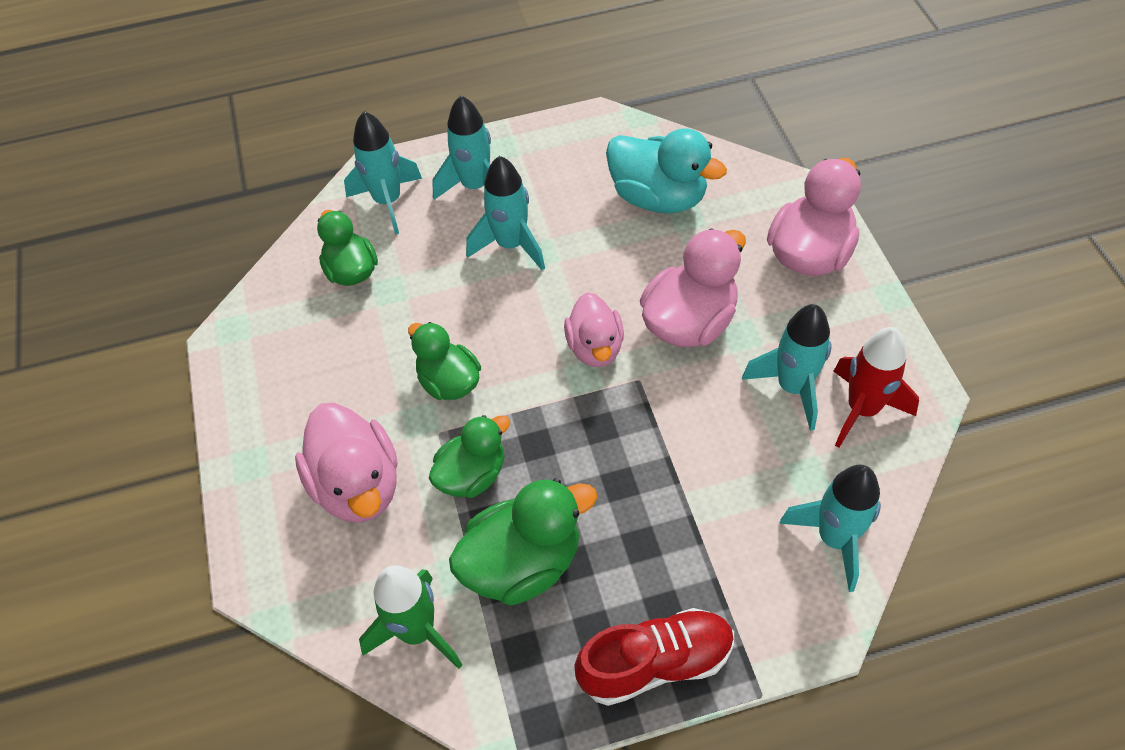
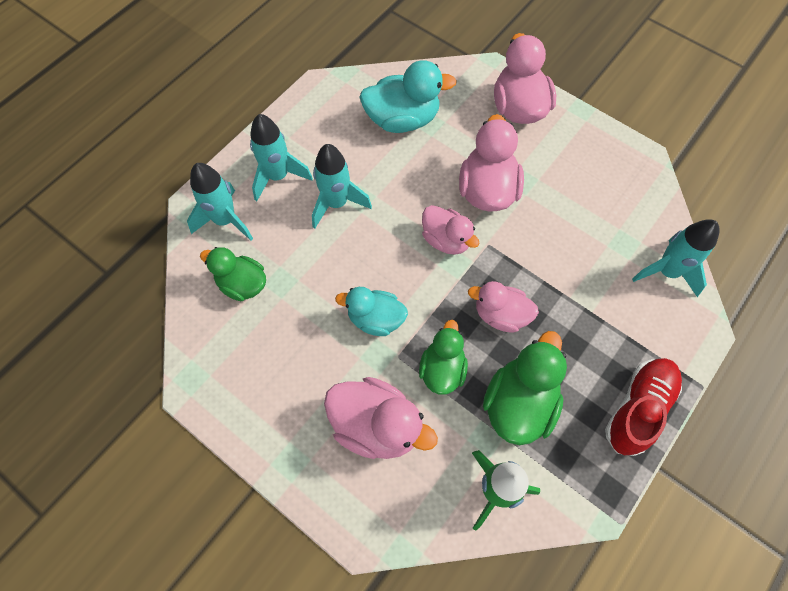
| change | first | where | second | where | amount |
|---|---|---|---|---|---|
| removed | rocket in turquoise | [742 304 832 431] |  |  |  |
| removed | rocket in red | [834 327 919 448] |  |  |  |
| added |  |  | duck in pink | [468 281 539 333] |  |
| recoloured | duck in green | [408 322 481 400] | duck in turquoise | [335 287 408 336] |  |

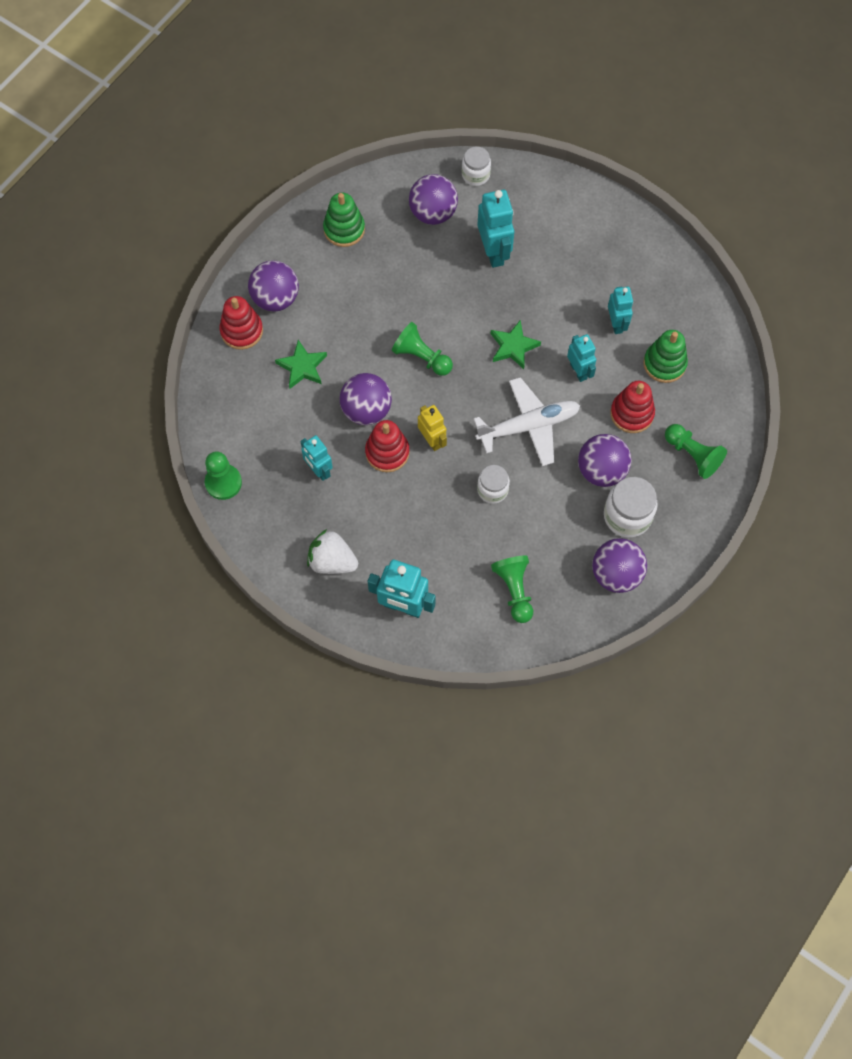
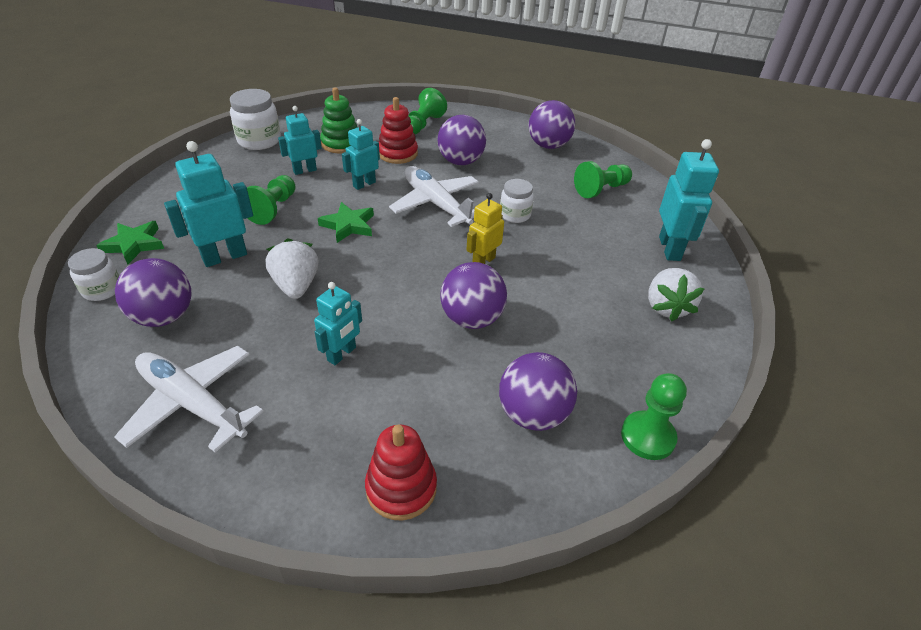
| change | first | where | second | where | amount |
|---|---|---|---|---|---|
| removed | stacking toy in red | [365 420 410 472] |  |  |  |
| added |  |  | strawberry in white | [266 238 319 299] |  |
| moved | ball in purple | [248 260 299 312] |  | [499 352 577 431] |  |
| moved | star in green | [275 340 327 389] |  | [96 221 164 265] |  |
| moved | robot in turquoise | [300 435 333 481] |  | [314 282 362 365] |  |
| moved | pawn in green | [392 322 453 376] |  | [247 175 296 225] |  |
| moved | jar in white | [604 477 658 538] |  | [230 89 281 150] |  |
| replaced | stacking toy in green | [323 193 365 247] | plane in white | [114 346 264 452] |  |

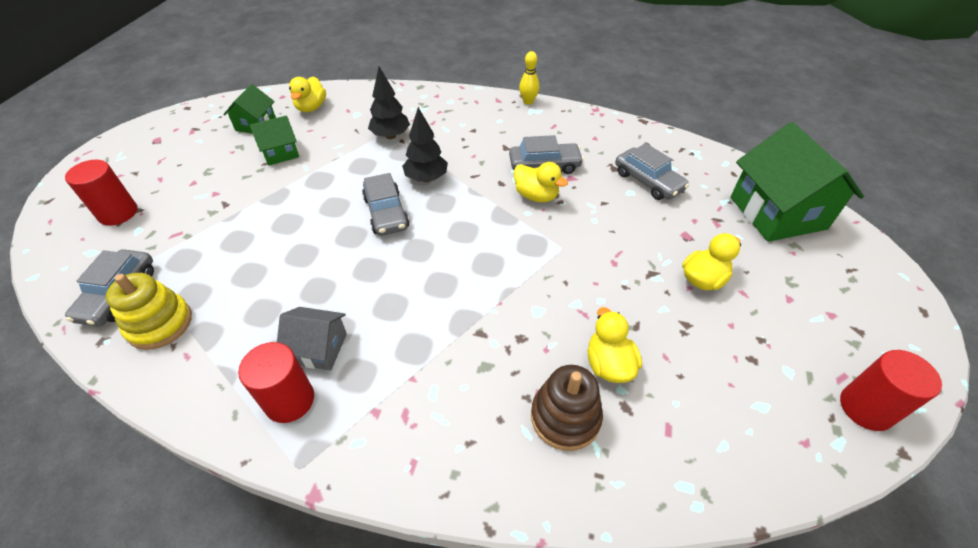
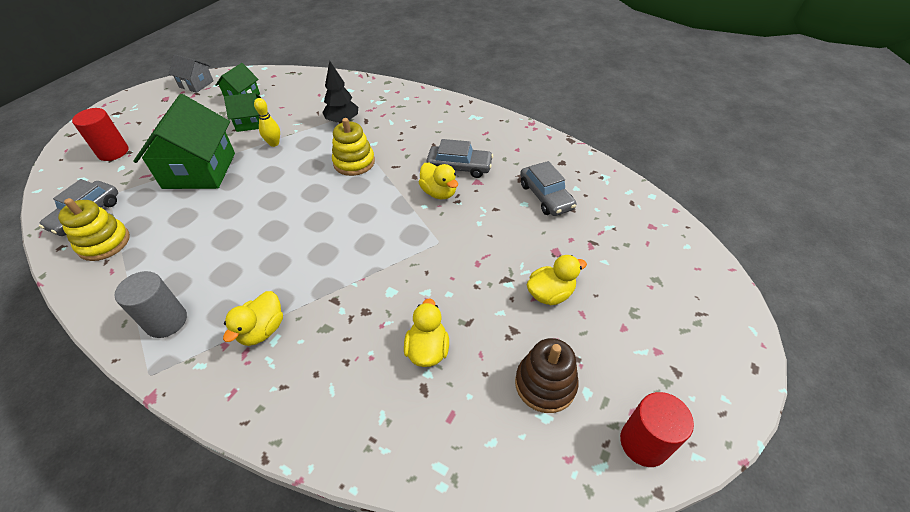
| change | first | where | second | where | amount |
|---|---|---|---|---|---|
| removed | car in grey | [362 173 409 236] |  |  |  |
| moved | house in grey | [277 307 347 371] |  | [169 54 213 93] |  |
| moved | duck in yellow | [289 77 326 112] |  | [223 291 283 346] |  |
| moved | bowling pin in yellow | [519 51 539 105] |  | [254 98 280 147] |  |
| moved | stacking toy in brown | [531 365 603 451] |  | [515 338 579 413] |  |
| moved | house in green | [730 122 864 242] |  | [133 94 235 189] |  |
| replaced | tree in black | [402 107 448 182] | stacking toy in yellow | [332 118 375 176] |  |
| recoloured | cylinder in red | [238 342 314 423] | cylinder in grey | [114 271 187 338] |  |

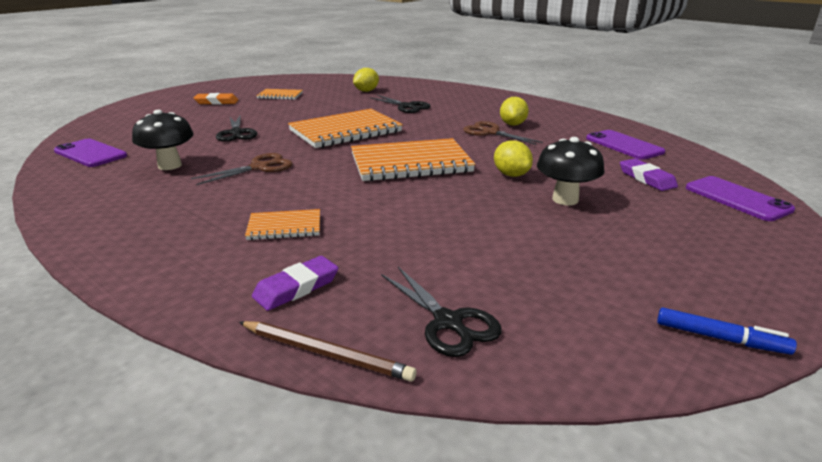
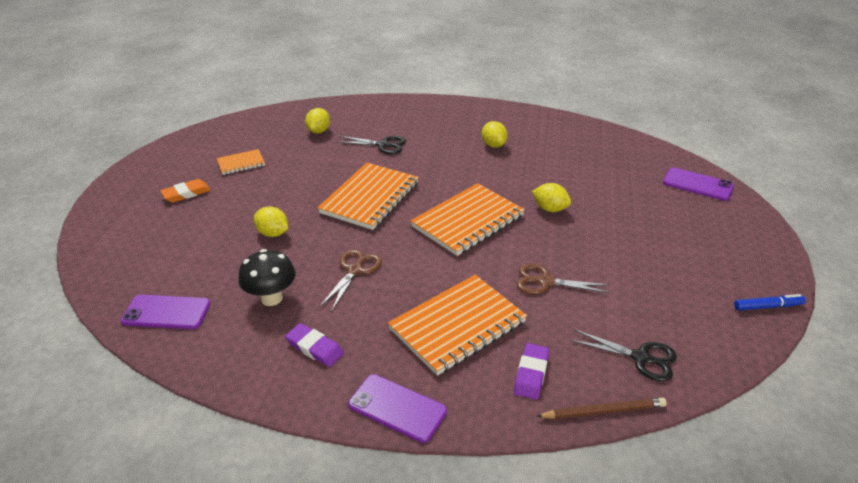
| change | first | where | second | where | amount |
|---|---|---|---|---|---|
| removed | mushroom in black | [537 137 604 205] |  |  |  |
| moved | scissors in brown | [463 121 543 145] |  | [516 264 610 294] |  |
| moved | phone in purple | [586 130 665 160] |  | [348 374 447 443] |  |
| moved | eraser in purple | [620 158 678 191] |  | [285 323 344 367] |  |
| replaced | scissors in black | [216 114 257 142] | lemon in yellow | [254 206 288 237] |  |
| resized | notebook in orange | [245 209 320 240] |  | [388 275 527 376] | x2.00 |

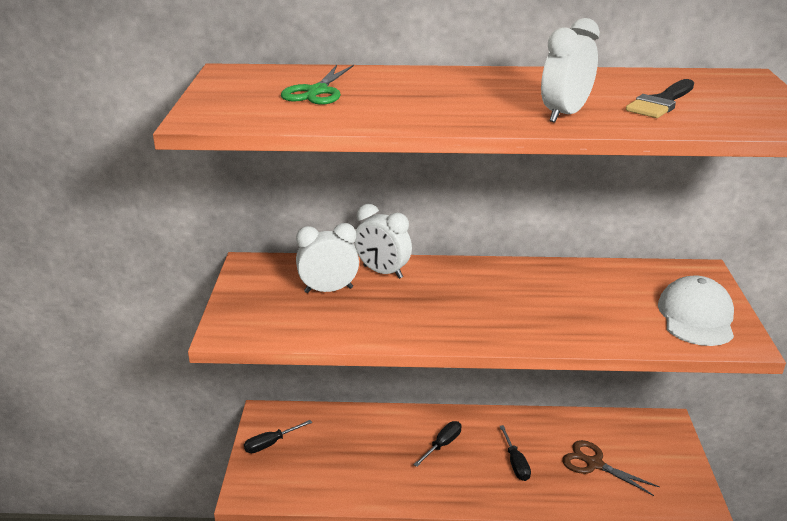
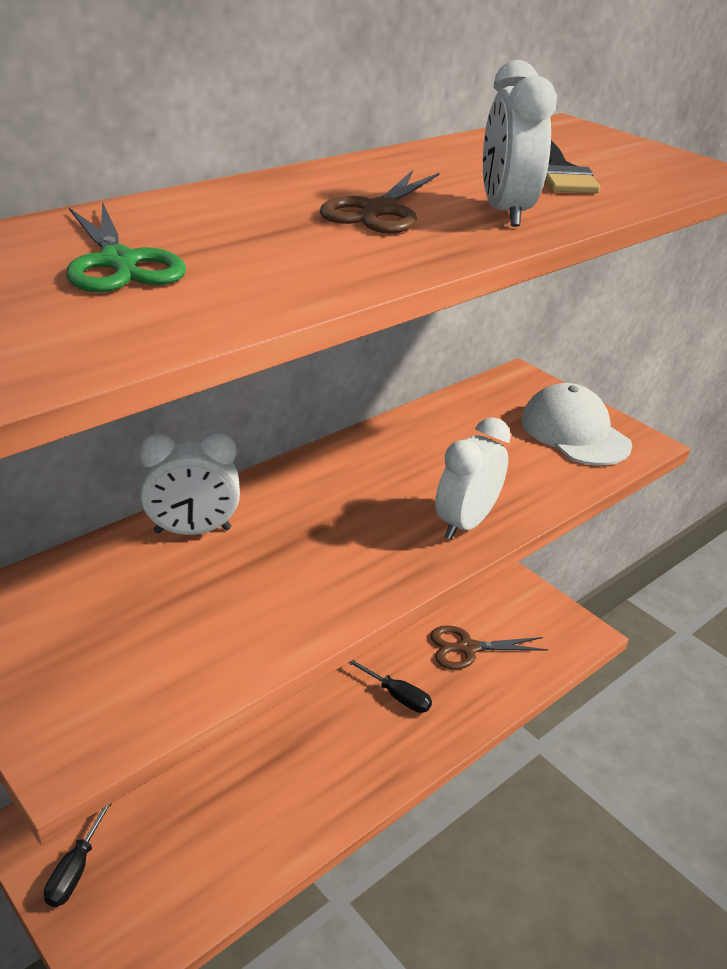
| change | first | where | second | where | amount |
|---|---|---|---|---|---|
| removed | screwdriver in black | [413 421 461 467] |  |  |  |
| added |  |  | scissors in brown | [320 170 440 233] |  |
| moved | clock in white | [296 223 359 293] |  | [435 417 511 540] |  |

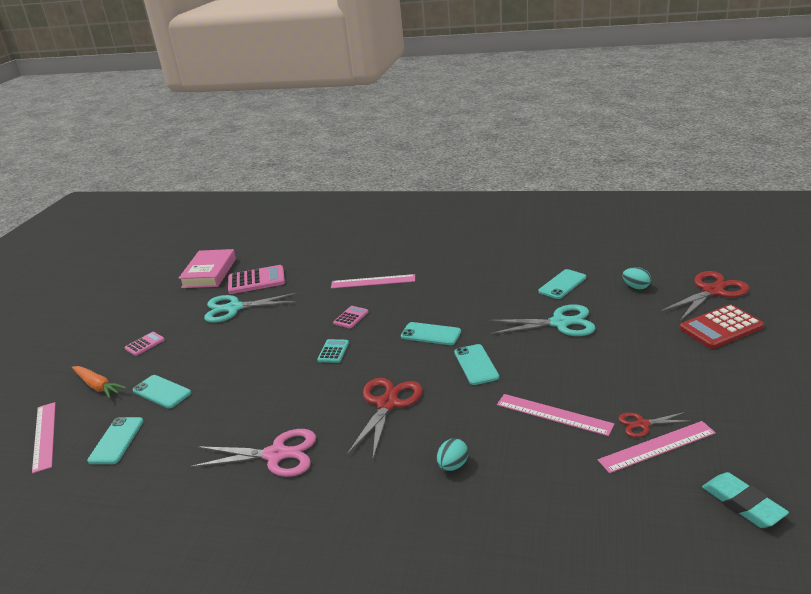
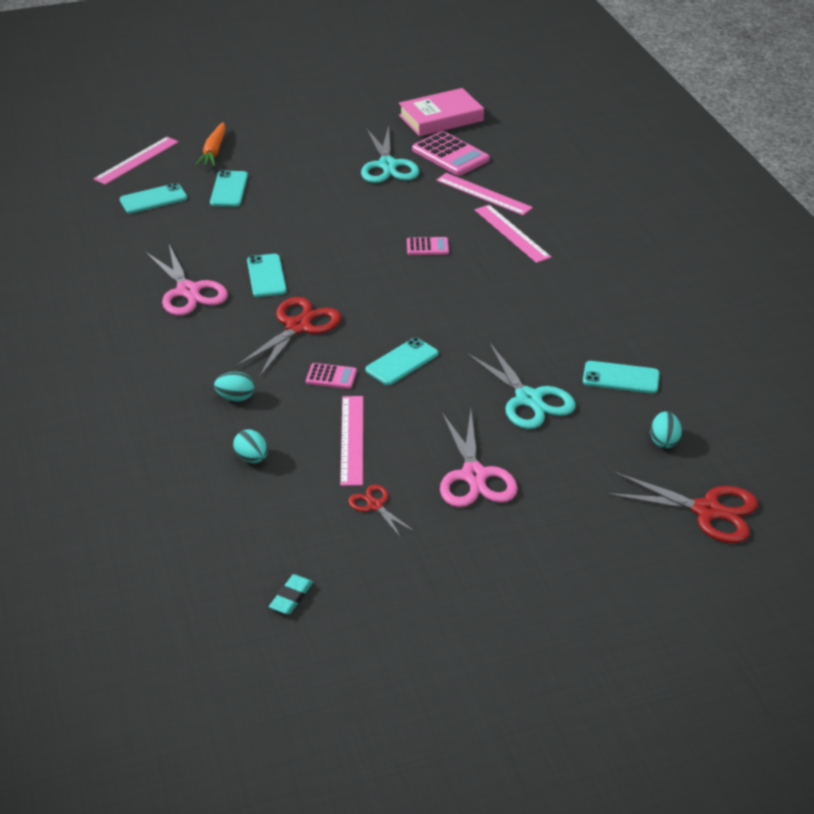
| change | first | where | second | where | amount |
|---|---|---|---|---|---|
| removed | calculator in turquoise | [317 339 349 363] |  |  |  |
| removed | calculator in red | [680 304 764 349] |  |  |  |
| added |  |  | egg in turquoise | [233 430 268 463] |  |
| added |  |  | scissors in pink | [440 410 518 507] |  |
| moved | calculator in pink | [124 332 165 356] |  | [306 363 357 389] |  |
| moved | phone in turquoise | [401 322 461 345] |  | [247 254 287 297] |  |
| moved | ruler in pink | [598 421 716 473] |  | [436 173 533 215] |  |
| turned | scissors in turquoise | [204 293 296 323] |  | [361 126 419 183] | 150 degrees counterclockwise |
| turned | scissors in red | [347 378 423 458] |  | [236 297 341 378] | 45 degrees counterclockwise |
| resized | eraser in turquoise | [702 472 789 528] |  | [269 574 313 615] | x0.66 |

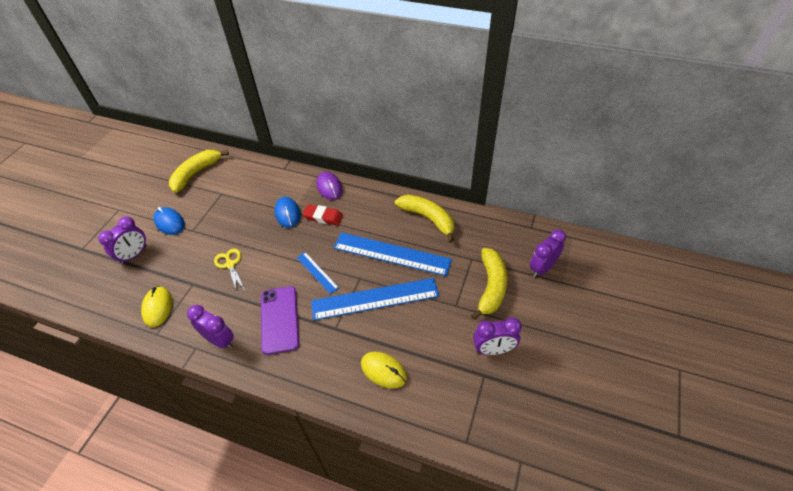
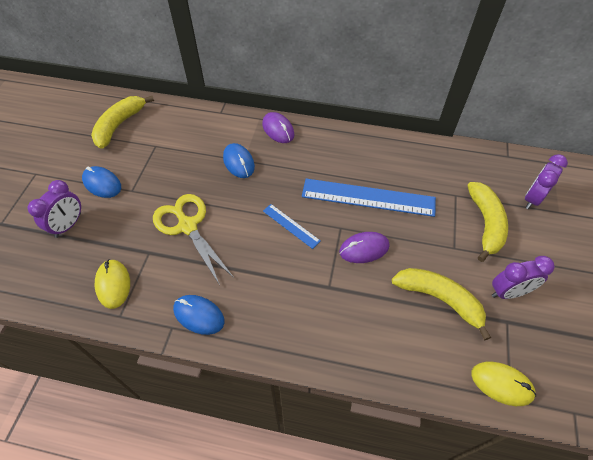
| change | first | where | second | where | amount |
|---|---|---|---|---|---|
| removed | phone in purple | [261 286 299 355] |  |  |  |
| removed | eraser in red | [302 204 343 226] |  |  |  |
| moved | mouse in yellow | [361 352 407 389] |  | [471 362 536 406] |  |
| moved | banana in yellow | [395 194 454 243] |  | [392 268 491 340] |  |
| replaced | clock in purple | [187 305 234 349] | mouse in blue | [173 295 224 335] |  |
| replaced | ruler in blue | [311 278 439 320] | mouse in purple | [339 232 389 263] |  |
| resized | scissors in yellow | [214 248 244 294] |  | [153 194 234 285] | x1.71 |

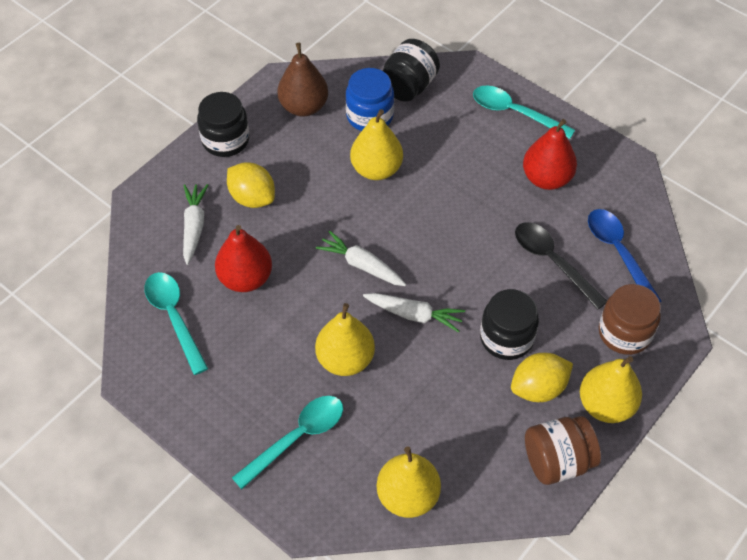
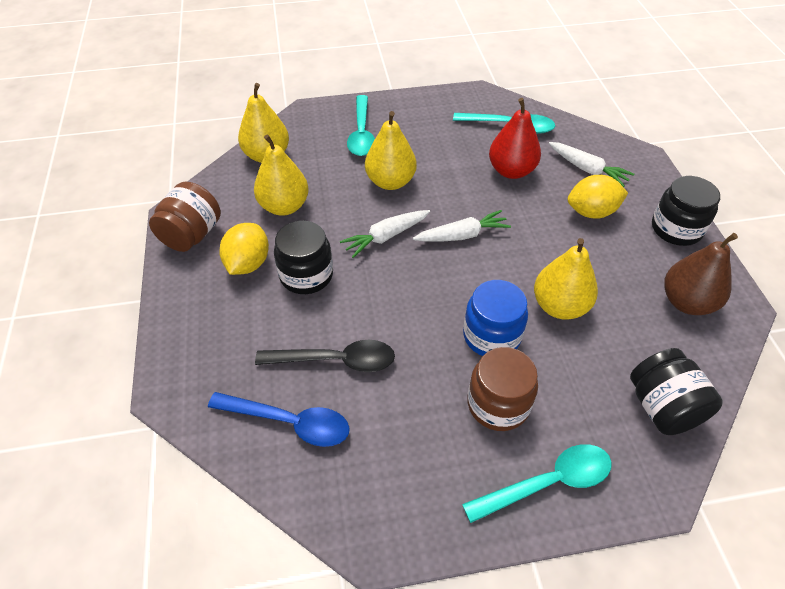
| change | first | where | second | where | amount |
|---|---|---|---|---|---|
| removed | pear in red | [523 119 577 190] |  |  |  |
| moved | jar in blue | [346 68 394 131] |  | [463 280 528 356] |  |
| moved | pear in yellow | [580 356 642 423] |  | [254 134 309 216] |  |
| moved | jar in brown | [599 284 661 355] |  | [467 347 538 431] |  |

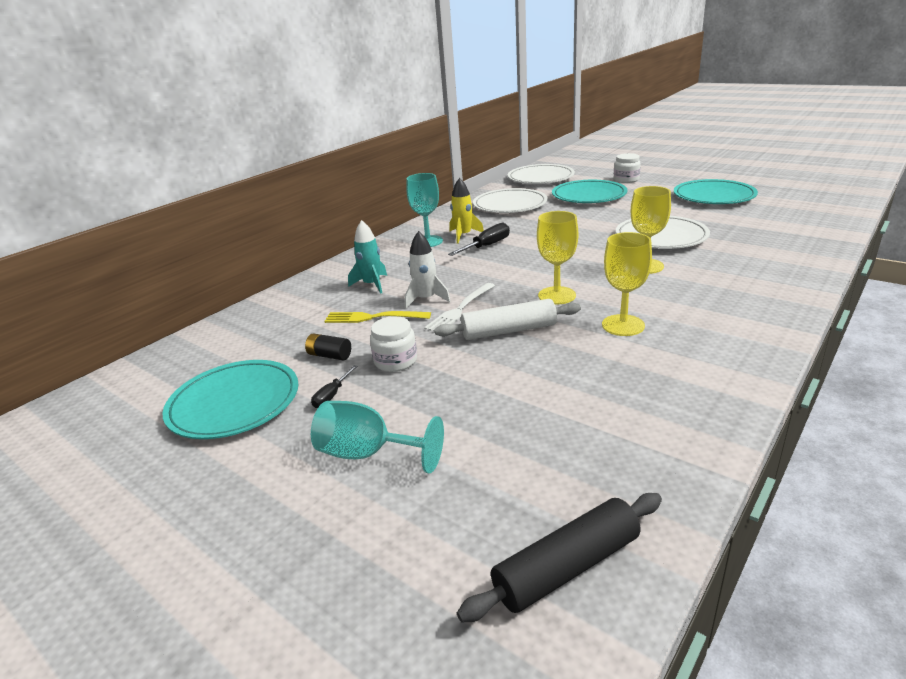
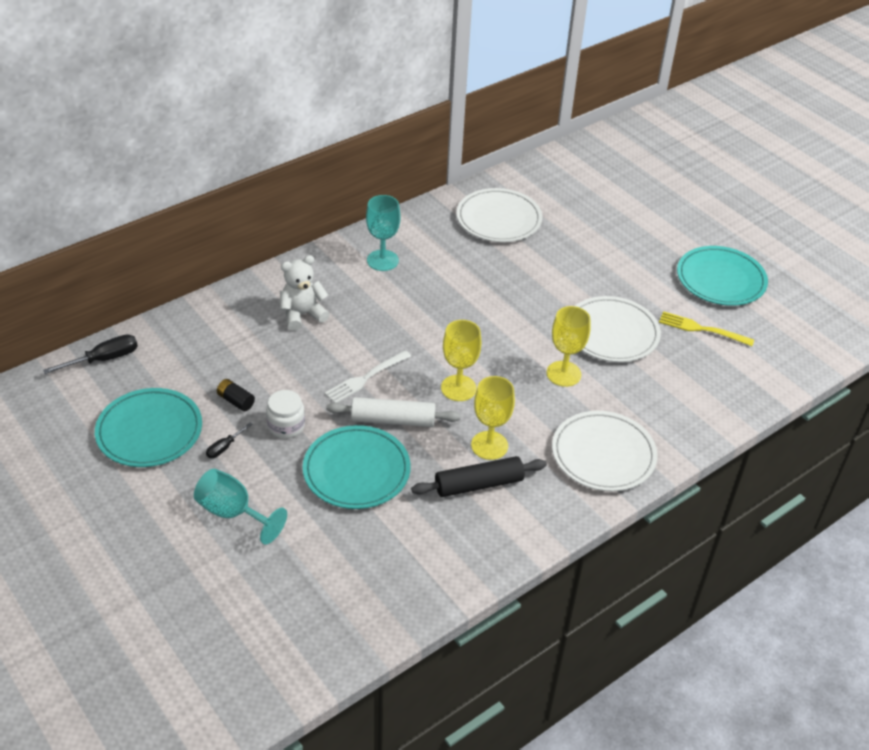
| change | first | where | second | where | amount |
|---|---|---|---|---|---|
| removed | rocket in white | [405 231 451 308] |  |  |  |
| removed | rocket in yellow | [450 178 484 244] |  |  |  |
| removed | jar in white | [614 153 641 183] |  |  |  |
| moved | fork in yellow | [324 311 431 323] |  | [659 311 754 346] |  |
| moved | screwdriver in black | [448 223 510 256] |  | [43 334 138 374] |  |
| moved | rolling pin in black | [457 493 662 622] |  | [411 456 547 497] |  |
| moved | plate in white | [508 164 575 184] |  | [552 411 658 491] |  |
| moved | plate in turquoise | [552 180 627 203] |  | [303 425 411 509] |  |
| replaced | rocket in turquoise | [348 220 387 294] | teddy bear in white | [280 255 329 331] |  |

